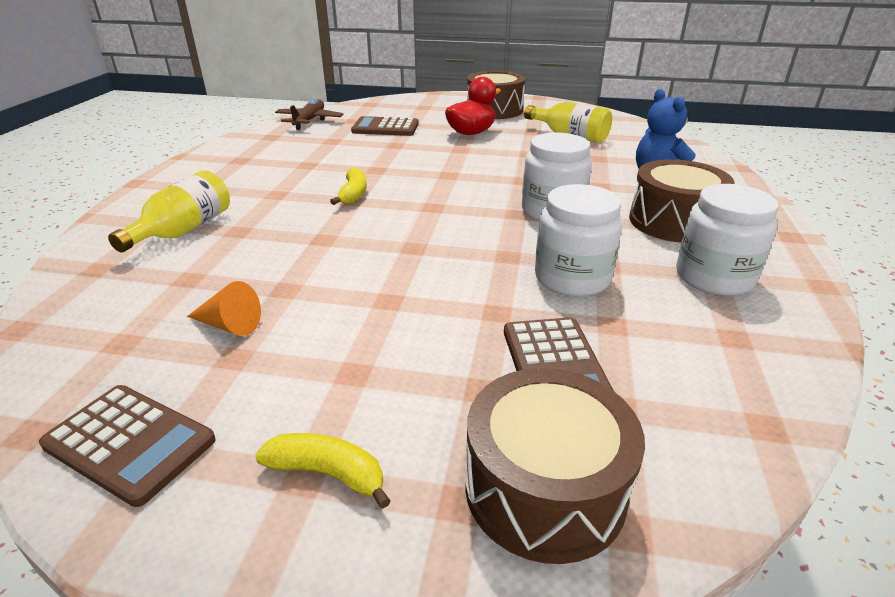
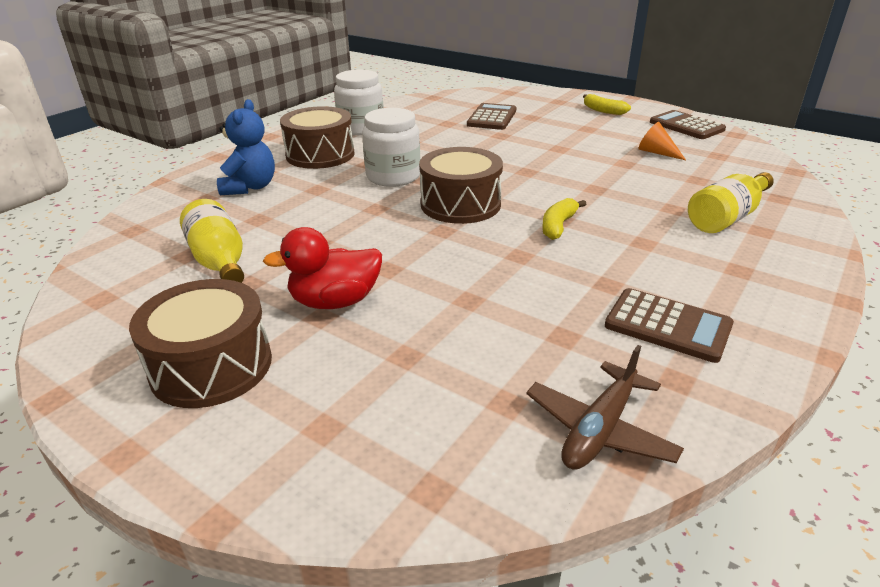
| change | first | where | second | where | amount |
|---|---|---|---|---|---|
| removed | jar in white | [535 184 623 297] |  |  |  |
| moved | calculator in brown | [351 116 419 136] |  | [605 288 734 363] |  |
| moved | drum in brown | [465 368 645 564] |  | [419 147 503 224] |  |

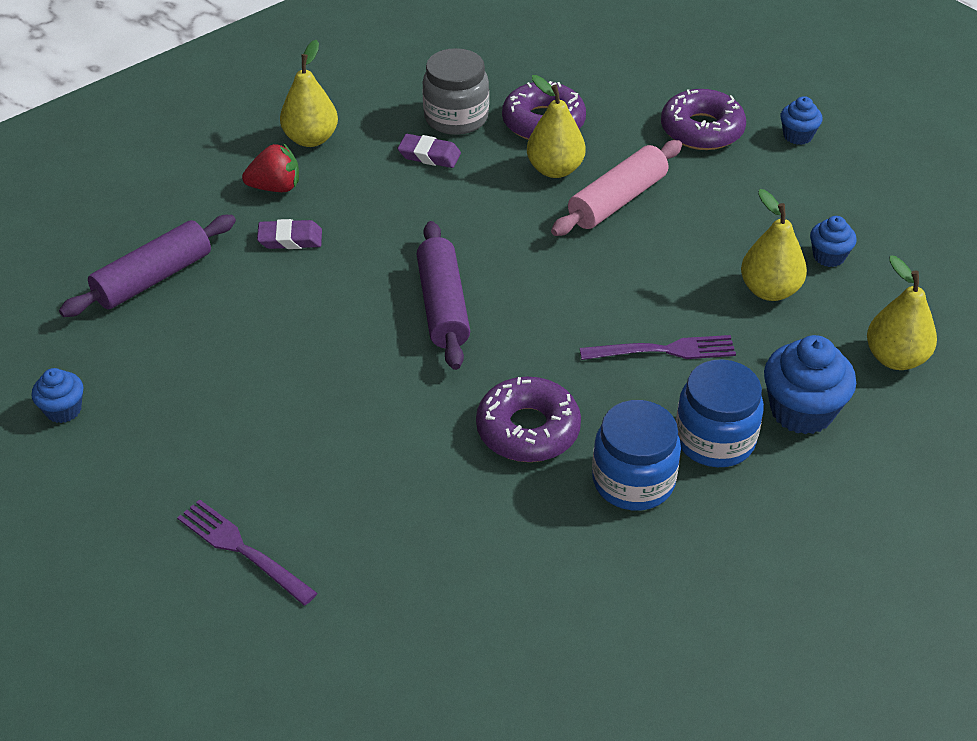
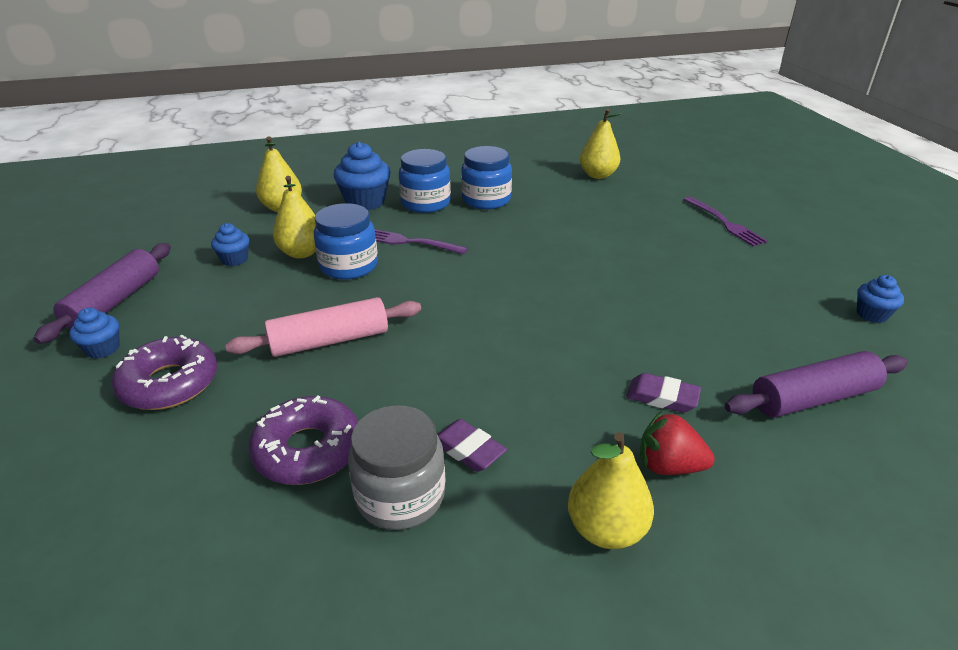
| change | first | where | second | where | amount |
|---|---|---|---|---|---|
| removed | donut in purple | [476 377 581 462] |  |  |  |
| added |  |  | jar in blue | [314 203 378 280] |  |
| moved | rolling pin in purple | [416 221 470 370] |  | [33 243 171 344] |  |
| moved | pear in yellow | [527 75 586 178] |  | [580 108 621 179] |  |

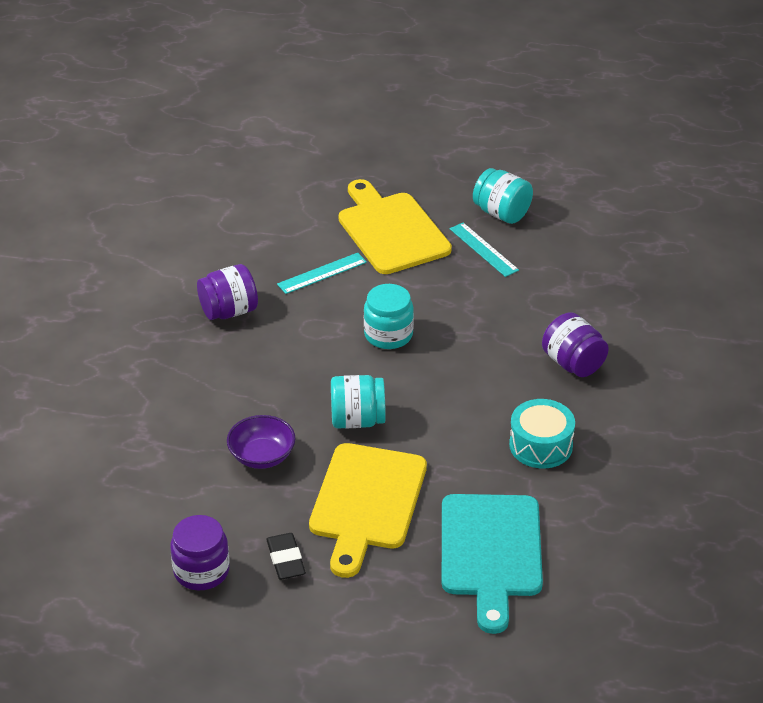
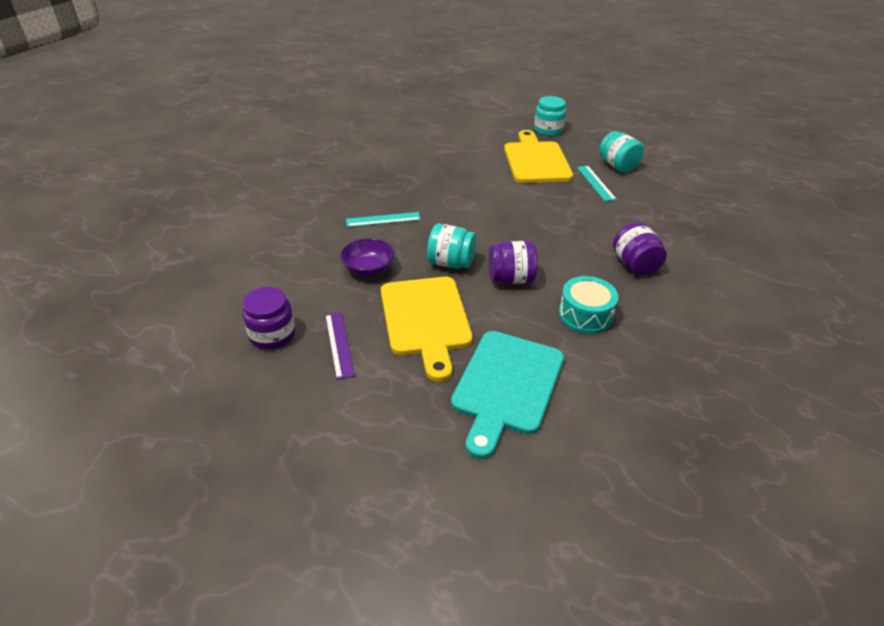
| change | first | where | second | where | amount |
|---|---|---|---|---|---|
| moved | jar in purple | [197 264 258 320] |  | [489 241 538 284] |  |
| moved | ruler in turquoise | [277 253 367 294] |  | [346 212 421 227] |  |
| moved | jar in turquoise | [364 284 414 349] |  | [534 96 566 136] |  |
| replaced | eraser in black | [266 533 306 580] | ruler in purple | [325 312 355 380] |  |
| turned | cutting board in yellow | [309 443 427 578] |  | [381 277 473 382] | 45 degrees counterclockwise |

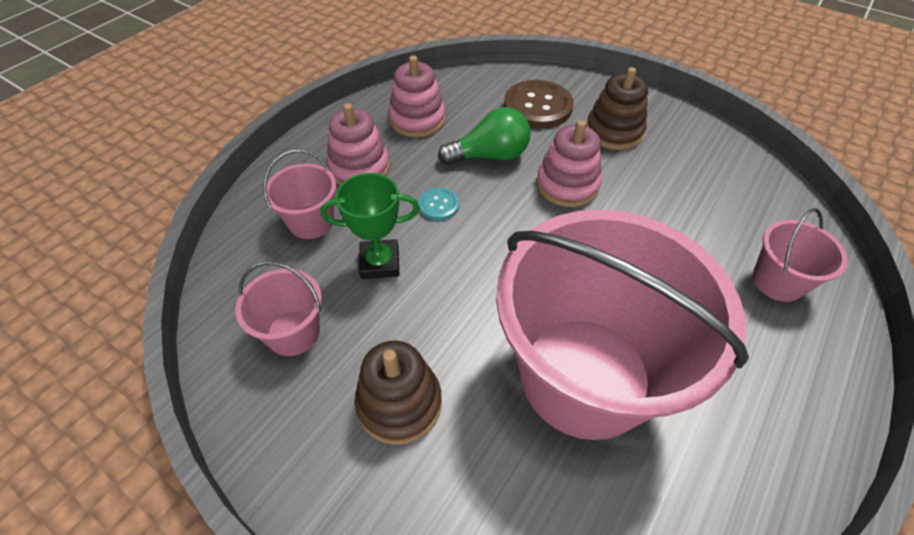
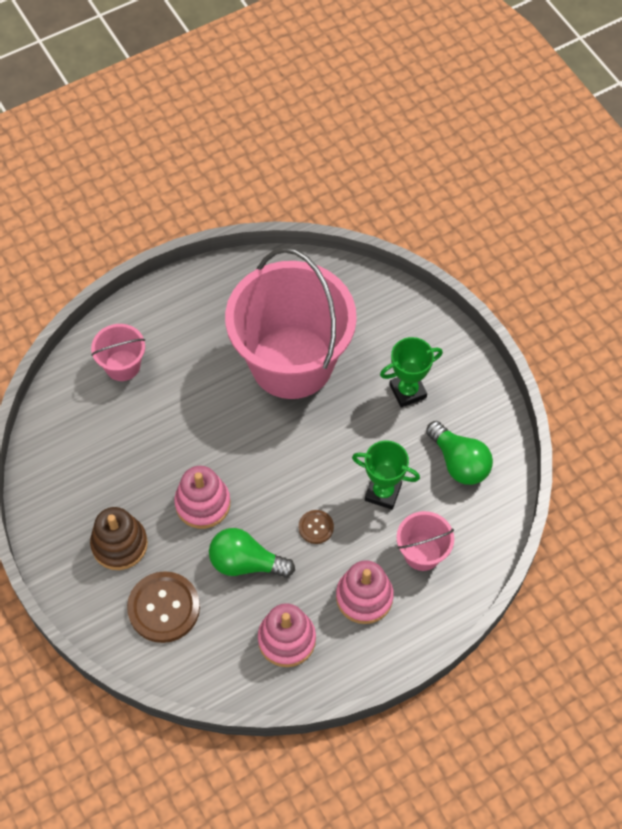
| change | first | where | second | where | amount |
|---|---|---|---|---|---|
| replaced | bucket in pink | [235 262 322 356] | light bulb in green | [426 421 493 485] |  |
| replaced | stacking toy in brown | [355 341 442 445] | trophy in green | [380 337 443 408] |  |
| recoloured | button in turquoise | [418 188 459 220] | button in brown | [299 510 334 544] |  |

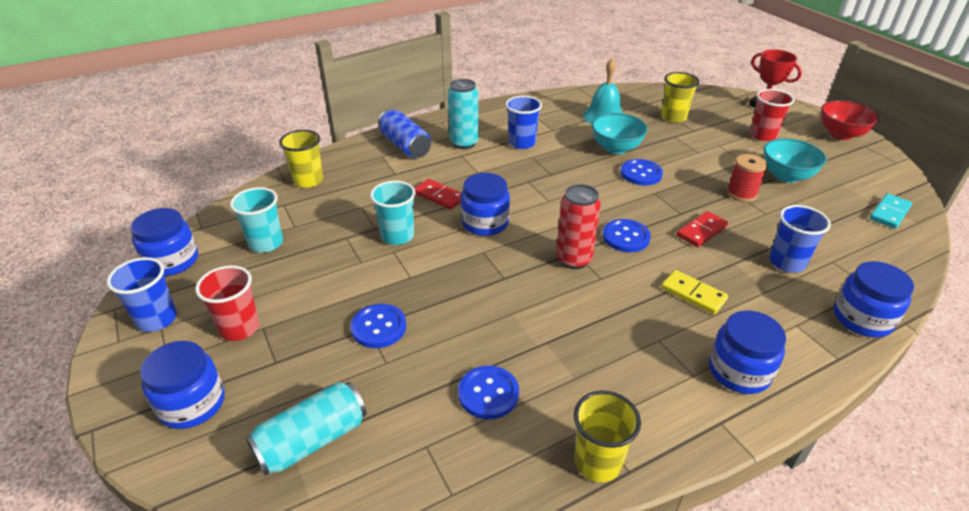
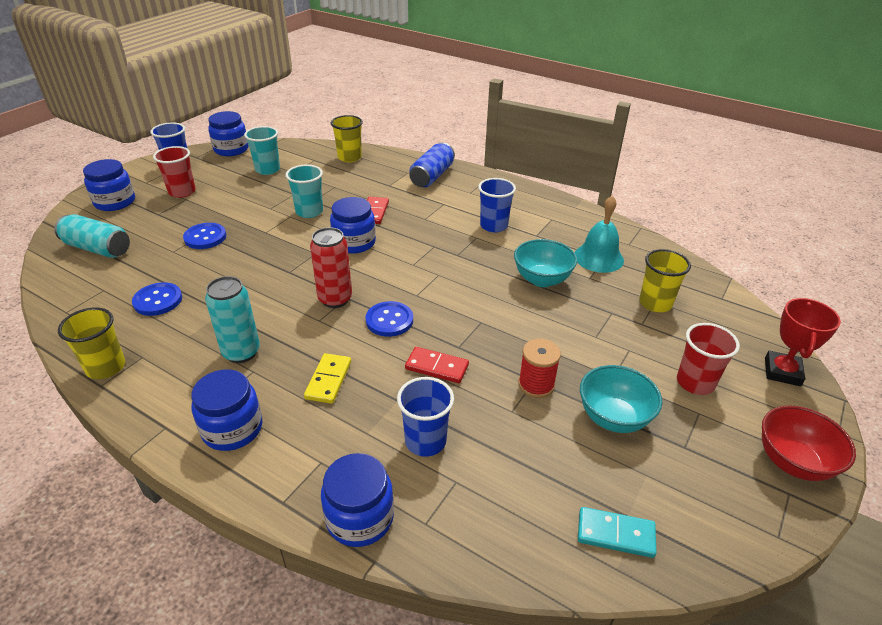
| change | first | where | second | where | amount |
|---|---|---|---|---|---|
| removed | button in blue | [621 159 663 185] |  |  |  |
| moved | can in turquoise | [448 79 479 149] |  | [205 276 260 363] |  |

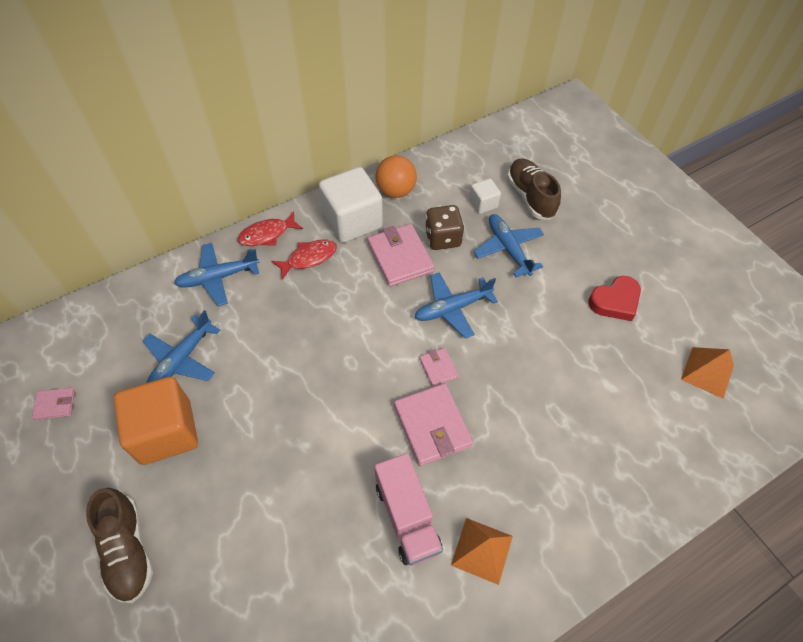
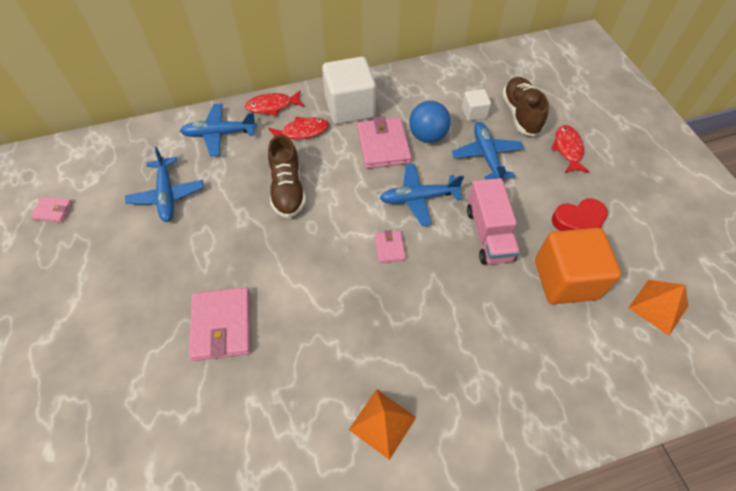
| change | first | where | second | where | amount |
|---|---|---|---|---|---|
| removed | ball in orange | [375 155 417 198] |  |  |  |
| added |  |  | fish in red | [551 125 589 173] |  |
| moved | shoe in brown | [86 488 153 603] |  | [268 135 306 218] |  |
| moved | cube in orange | [114 377 198 465] |  | [535 228 621 304] |  |
| moved | truck in pink | [374 453 443 566] |  | [467 178 520 265] |  |
| moved | wallet in pink | [394 383 473 466] |  | [189 287 251 361] |  |
| replaced | dice in brown | [425 205 464 250] | ball in blue | [409 101 451 143] |  |
| turned | plane in blue | [143 310 220 383] |  | [125 147 204 222] | 60 degrees counterclockwise |

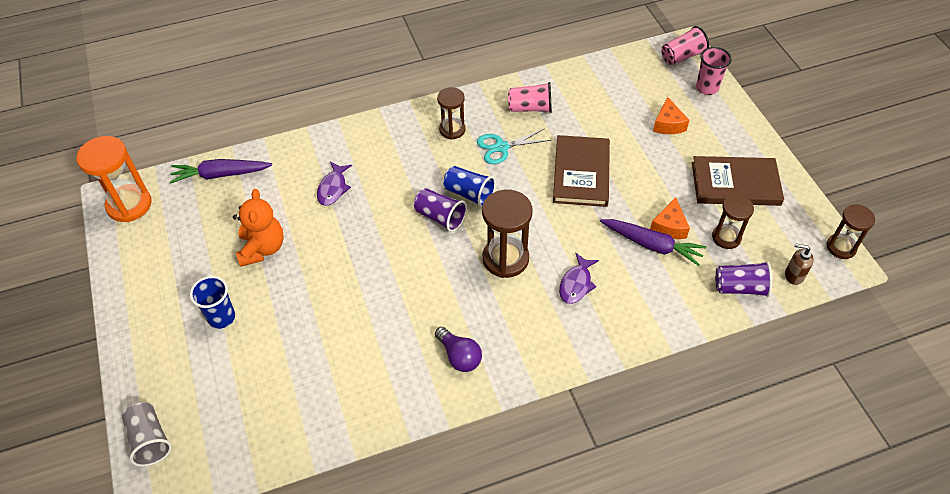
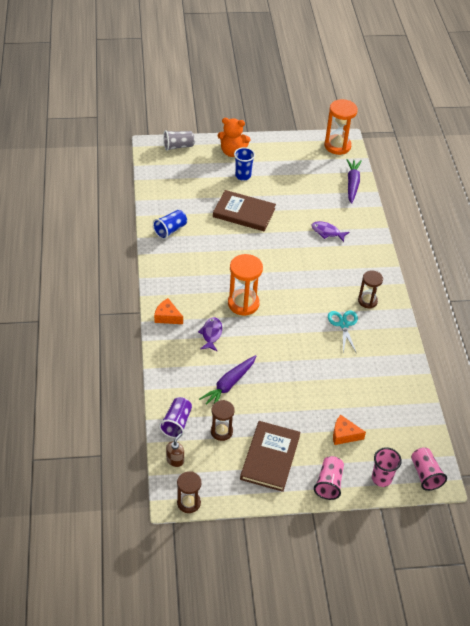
| change | first | where | second | where | amount |
|---|---|---|---|---|---|
| removed | cup in purple | [414 188 467 232] |  |  |  |
| removed | light bulb in purple | [435 327 482 372] |  |  |  |
| moved | teddy bear in orange | [233 189 284 267] |  | [218 118 250 157] |  |
| moved | cup in blue | [443 166 496 207] |  | [153 210 187 239] |  |
| moved | cup in pink | [508 82 552 113] |  | [314 456 344 500] |  |
| moved | book in brown | [553 135 610 207] |  | [213 190 276 231] |  |
| moved | cheese in orange | [650 197 690 239] |  | [154 298 183 324] |  |
| recoloured | hourglass in brown | [482 189 532 278] | hourglass in orange | [228 254 263 316] |  |
| turned | fish in purple | [559 252 599 304] |  | [198 317 222 352] | 60 degrees clockwise |

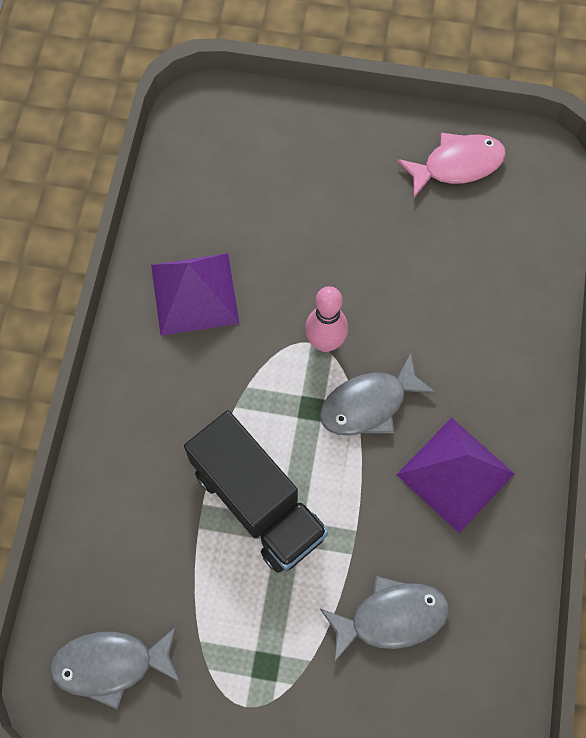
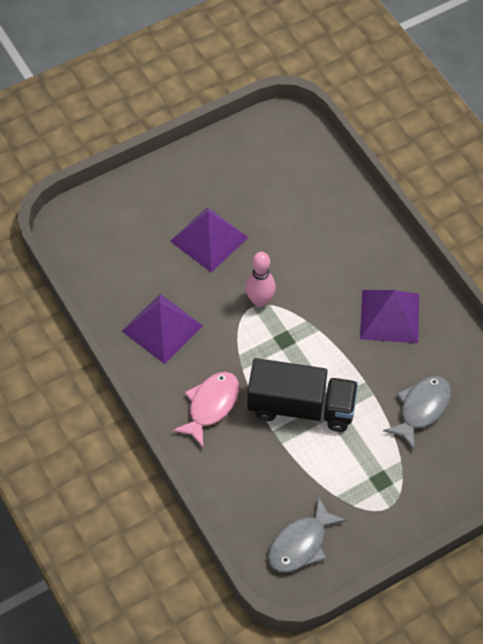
| change | first | where | second | where | amount |
|---|---|---|---|---|---|
| removed | fish in grey | [320 353 436 436] |  |  |  |
| added |  |  | pyramid in purple | [170 207 249 272] |  |
| moved | fish in pink | [397 133 506 198] |  | [172 372 239 447] |  |

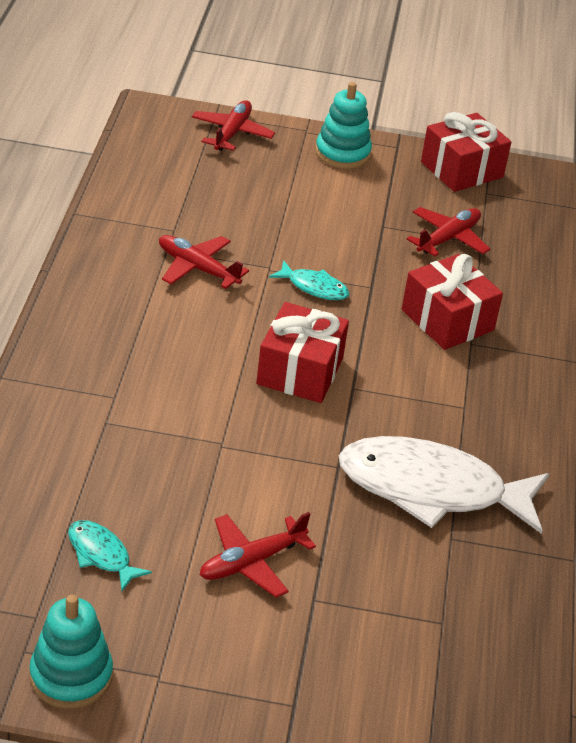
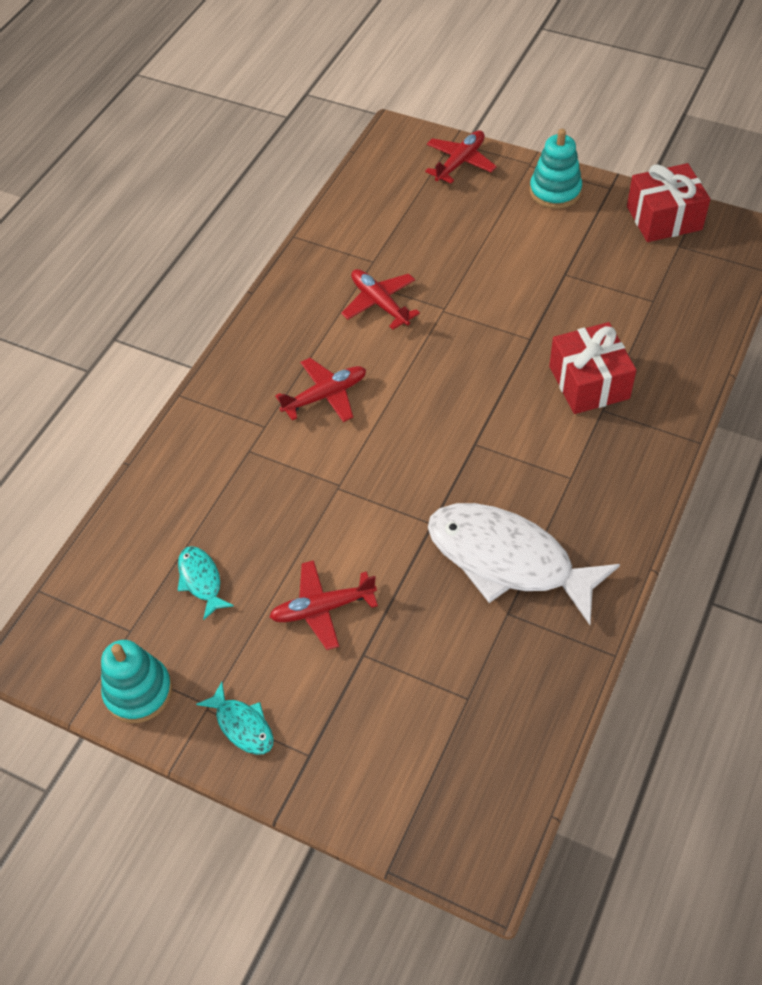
| change | first | where | second | where | amount |
|---|---|---|---|---|---|
| removed | gift in red | [256 302 349 403] |  |  |  |
| moved | fish in turquoise | [269 260 349 300] |  | [196 682 274 755] |  |
| moved | plane in red | [407 207 490 256] |  | [275 358 366 422] |  |

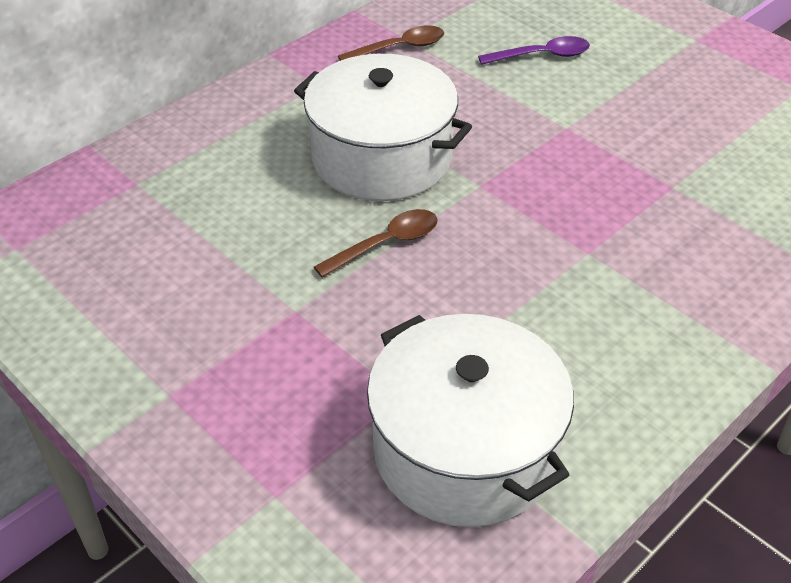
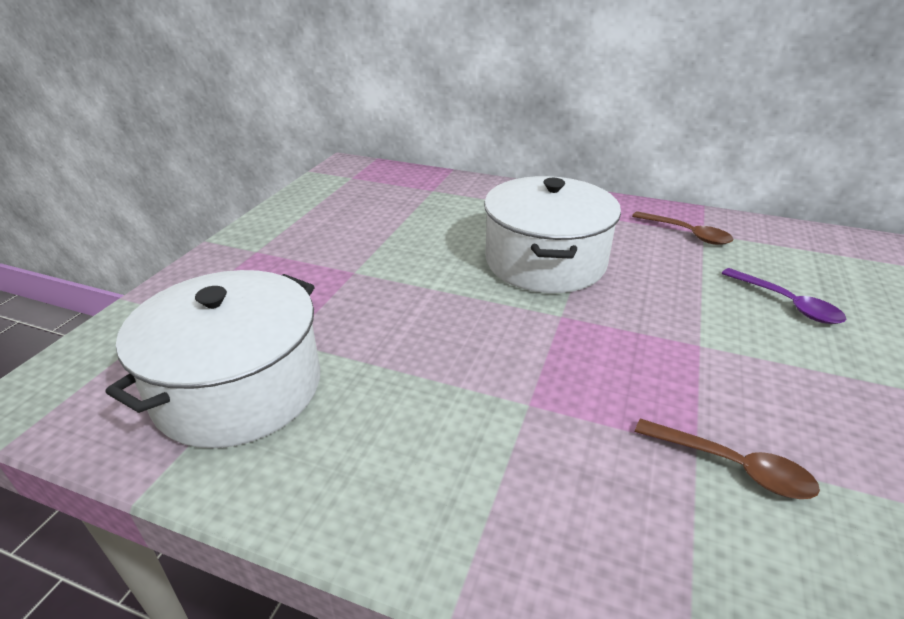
| change | first | where | second | where | amount |
|---|---|---|---|---|---|
| moved | spoon in brown | [314 209 437 278] |  | [635 418 820 499] |  |

